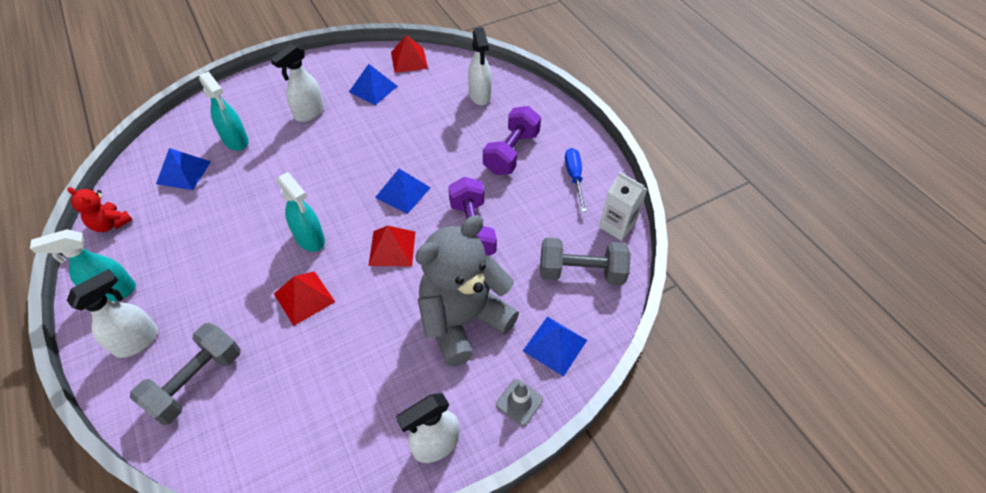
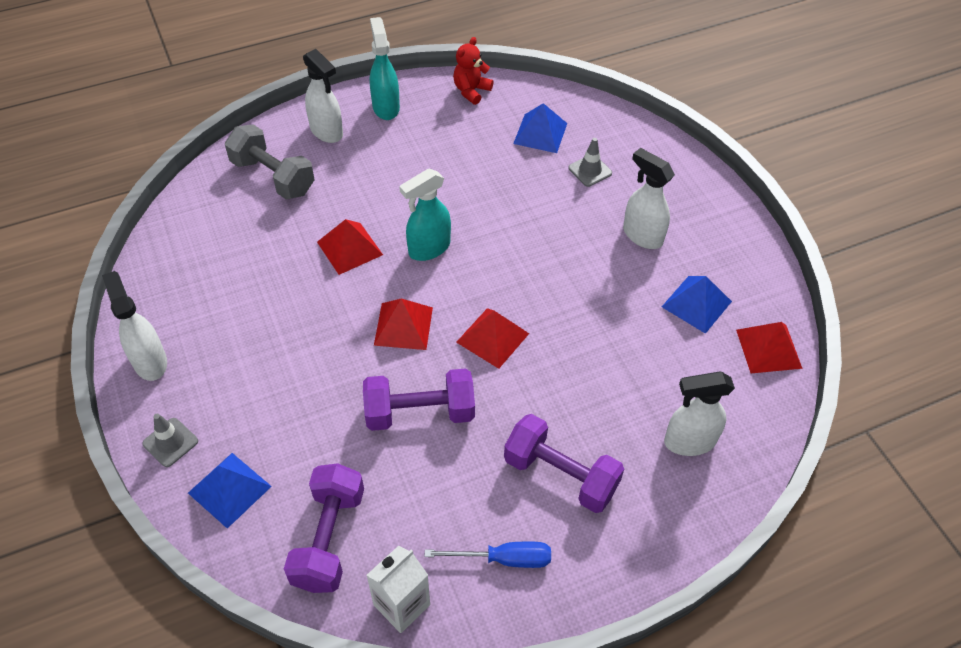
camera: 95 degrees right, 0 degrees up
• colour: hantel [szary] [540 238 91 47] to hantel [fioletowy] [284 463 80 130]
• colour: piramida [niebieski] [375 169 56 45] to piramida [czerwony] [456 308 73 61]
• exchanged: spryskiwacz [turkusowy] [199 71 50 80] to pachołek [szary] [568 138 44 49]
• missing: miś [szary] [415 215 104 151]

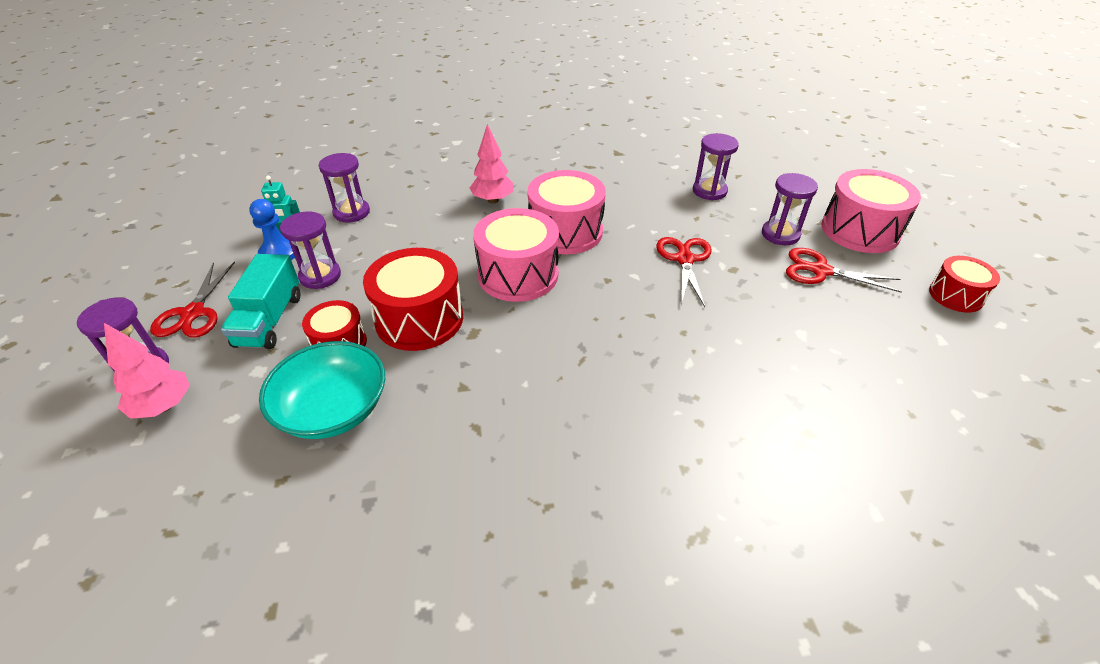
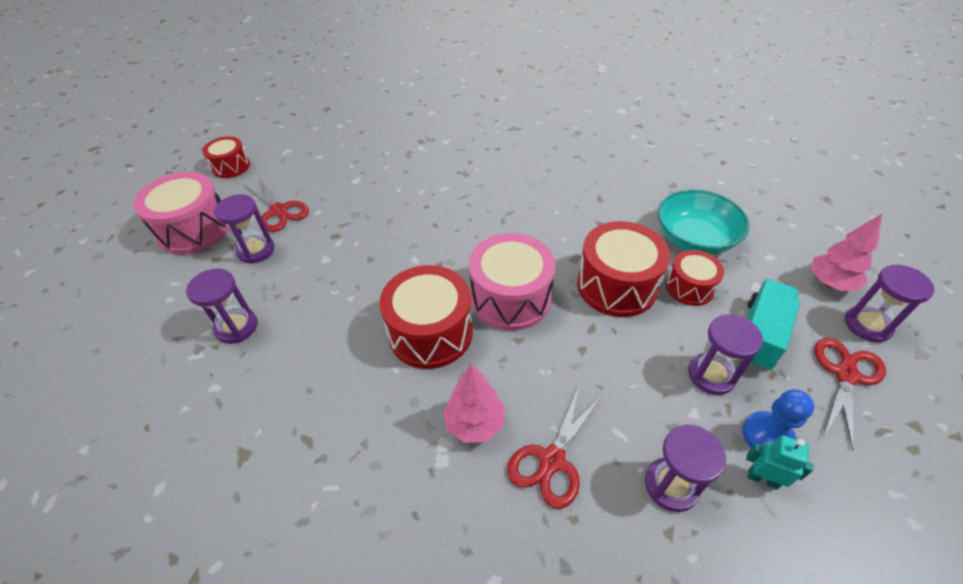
camera: 150 degrees left, 5 degrees up
• colour: bęben [różowy] [527 170 79 84] to bęben [czerwony] [379 265 94 104]
• relocated: nożyczki [czerwony] [656 237 56 70] to [507 385 95 124]

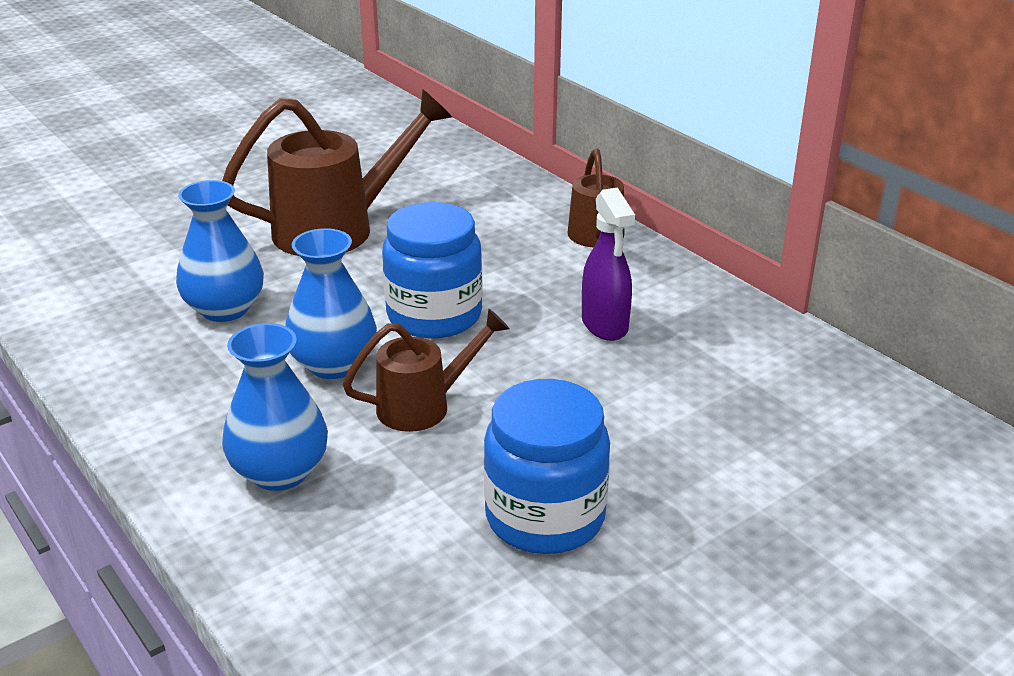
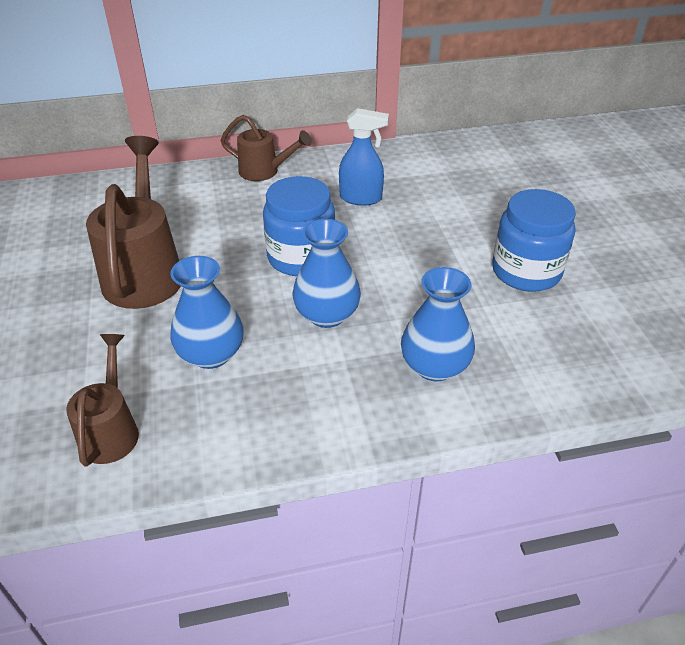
camera: 65 degrees left, 10 degrees up
• relocated: konewka [brązowy] [342 309 168 123] to [66 334 73 132]
• colour: spryskiwacz [fioletowy] [582 188 53 153] to spryskiwacz [niebieski] [339 108 50 98]

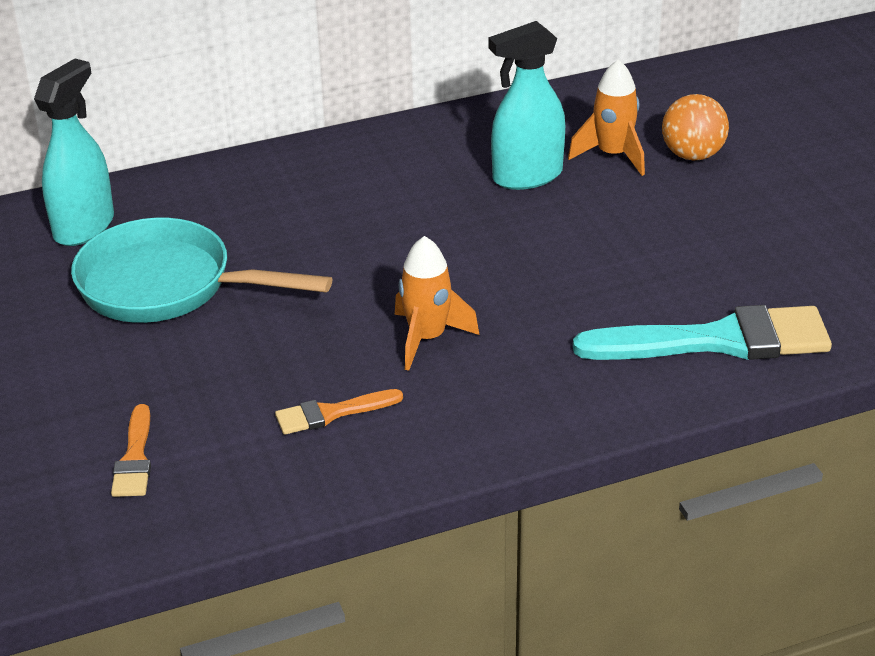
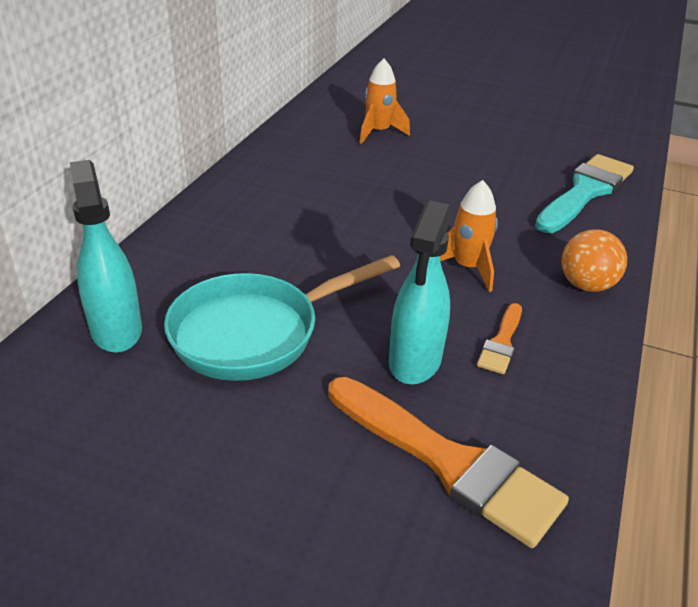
camera: 50 degrees left, 0 degrees up
• size: pędzel [pomarańczowy] [111 404 40 93] = [328 377 241 171] x2.05
• relocated: spryskiwacz [turkusowy] [489 21 76 169] to [389 201 62 184]
• relocated: piłka [pomarańczowy] [662 94 67 67] to [562 229 65 63]

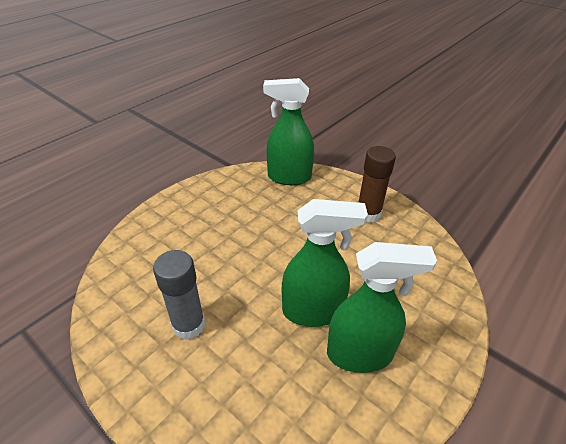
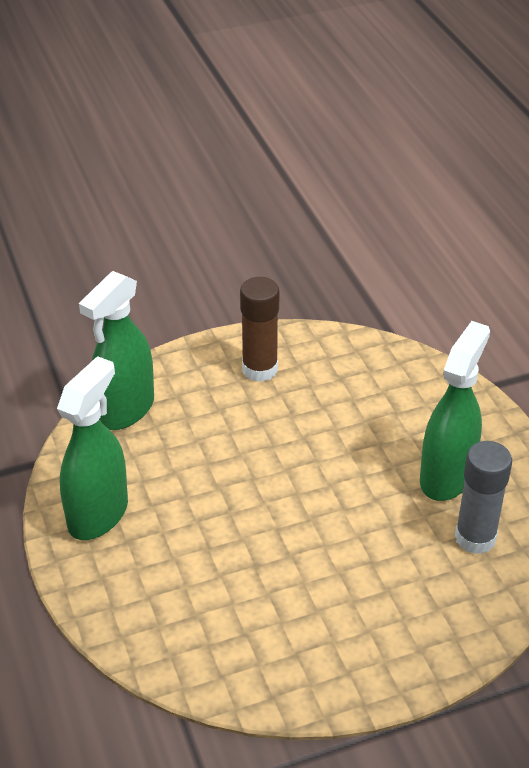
camera: 60 degrees left, 0 degrees up
• relocated: spryskiwacz [zielony] [282 199 86 128] to [57 356 71 184]
• relocated: klej w sztyfcie [szary] [153 250 52 90] to [455 441 57 113]

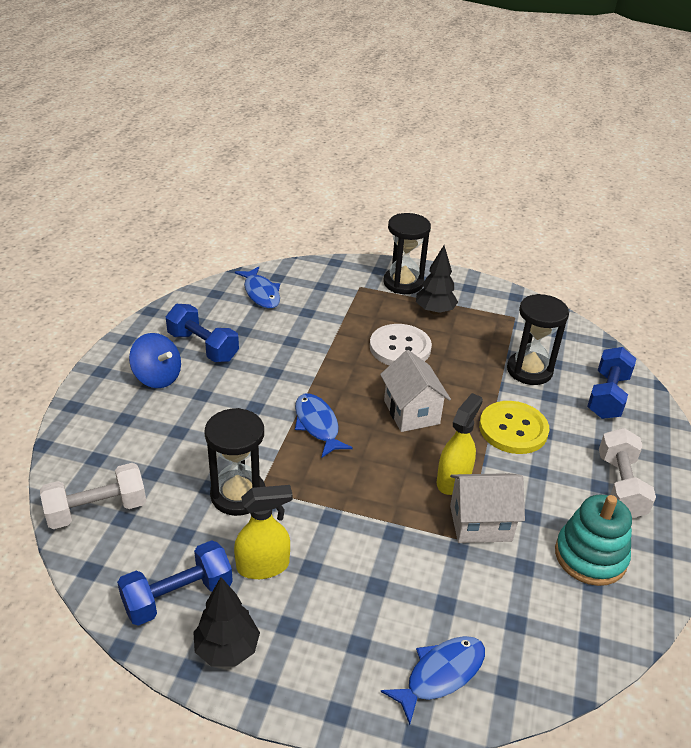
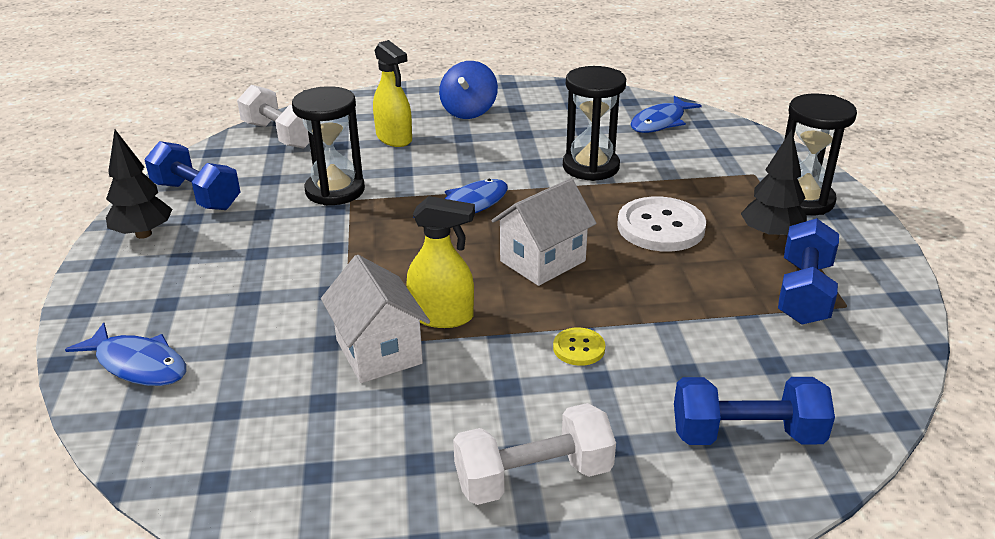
camera: 70 degrees right, 5 degrees down
• relocated: spryskiwacz [żółty] [234 485 59 94] to [373 40 39 107]
• size: guzik [żółty] [479 401 70 53] = [553 327 52 39] x0.50
• relocated: klepsydra [czarny] [507 294 62 91] to [563 66 63 115]
• relocated: hantel [niebieski] [166 304 73 58] to [778 218 61 107]
• missing: zabawka nakładanka [turkusowy] [555 495 77 91]

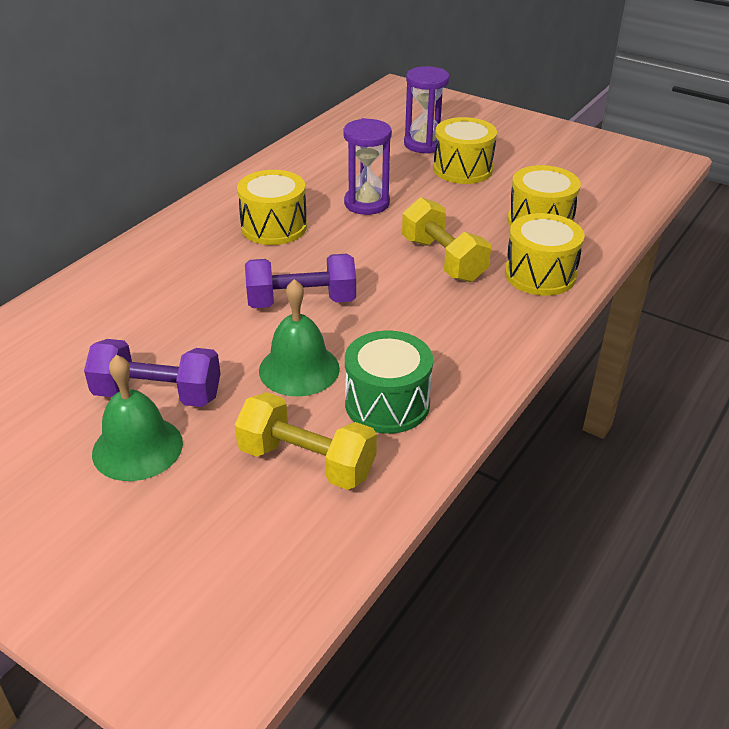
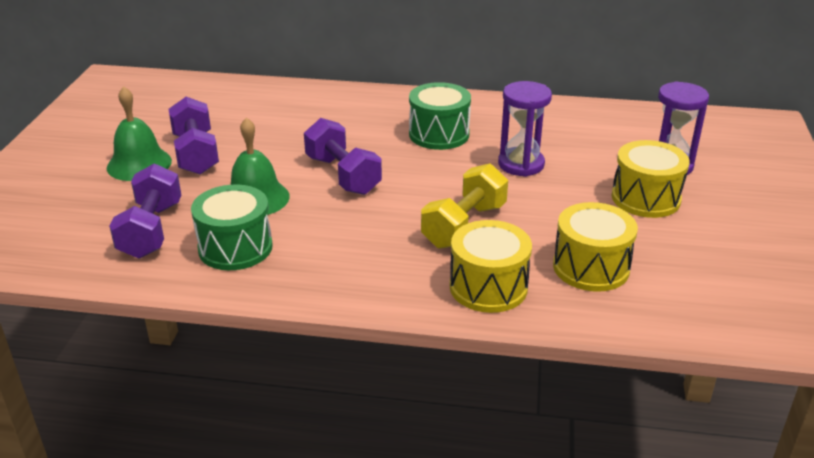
camera: 65 degrees right, 5 degrees down
• colour: hantel [żółty] [235 392 142 98] to hantel [fioletowy] [109 163 72 96]
• colour: bęben [żółty] [237 170 70 75] to bęben [zielony] [409 82 62 68]

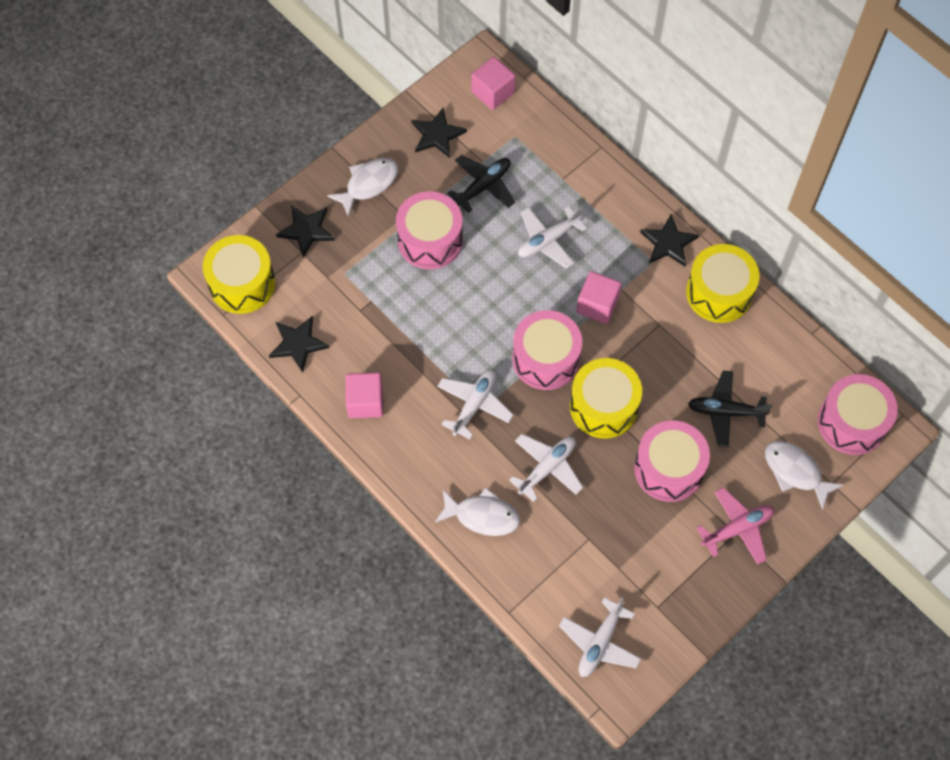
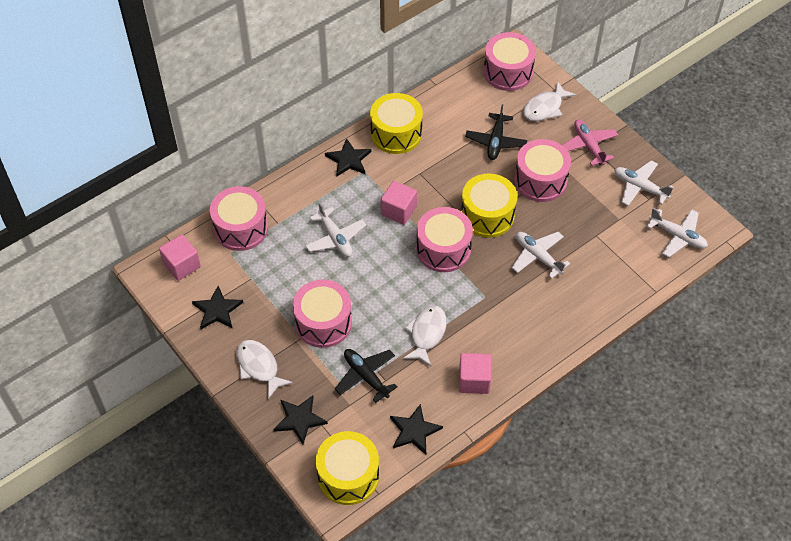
camera: 85 degrees left, 10 degrees down
• appeared: bęben [różowy] [210 186 58 65]
• relocated: samolot [czarny] [447 155 68 58] to [335 349 63 54]
• relocated: ryba [biały] [435 487 85 49] to [403 306 44 60]
• relocated: samolot [biały] [437 370 77 69] to [614 160 60 46]

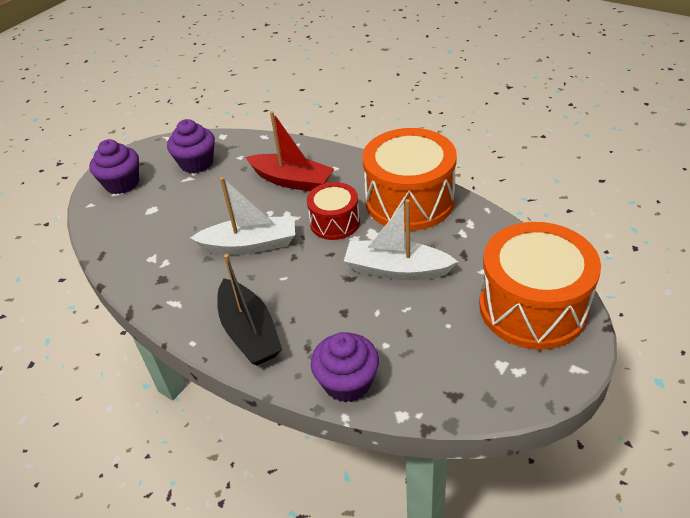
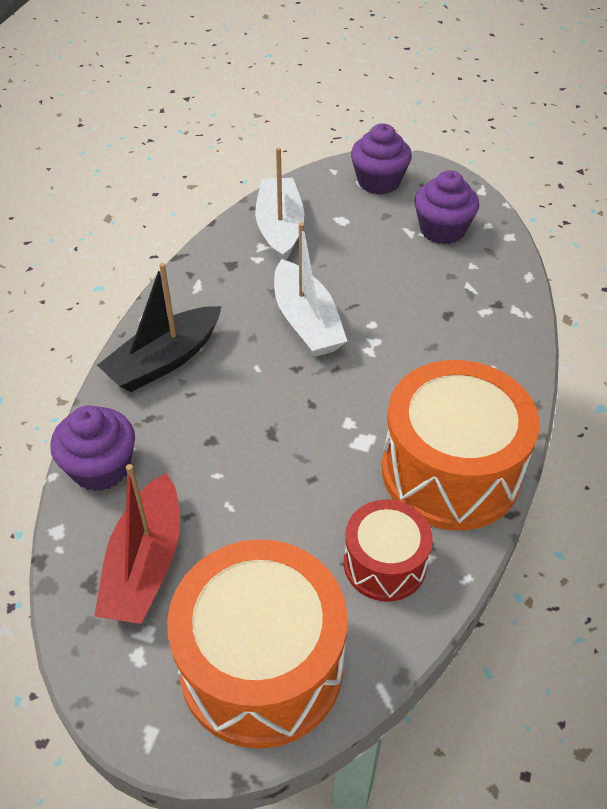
camera: 70 degrees right, 5 degrees up
• relocated: łódka [czerwony] [246 111 88 80] to [94 464 86 160]
• relocated: łódka [biały] [344 199 114 81] to [255 147 49 114]
• relocated: bęben [czerwony] [307 182 53 58] to [344 499 89 103]

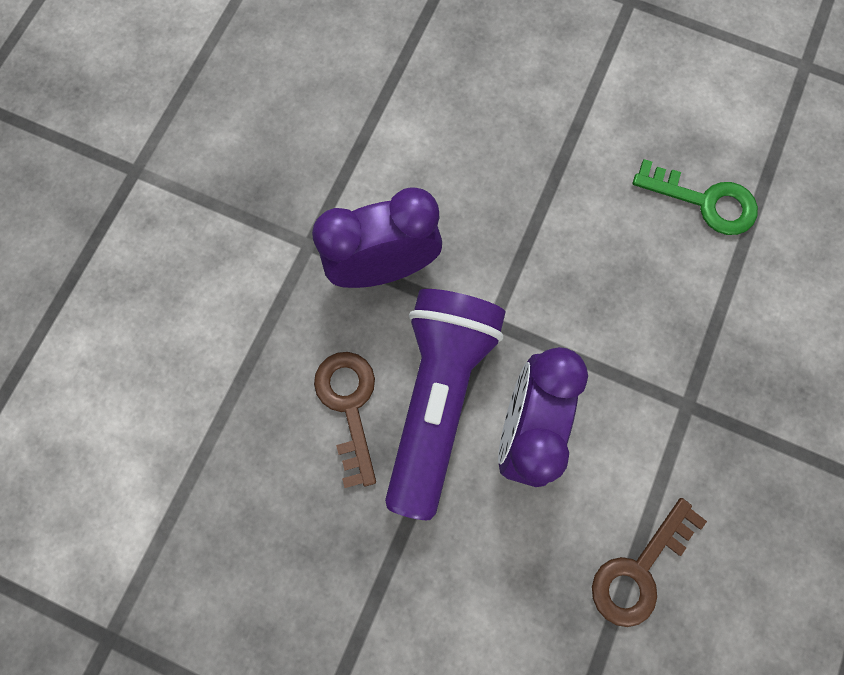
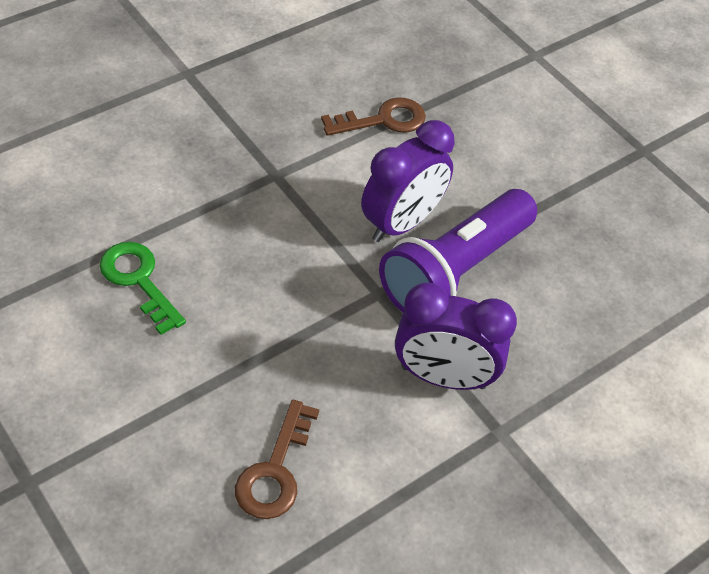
camera: 155 degrees left, 25 degrees down
• relocated: klucz [brązowy] [314 352 62 136] to [235 400 84 119]

